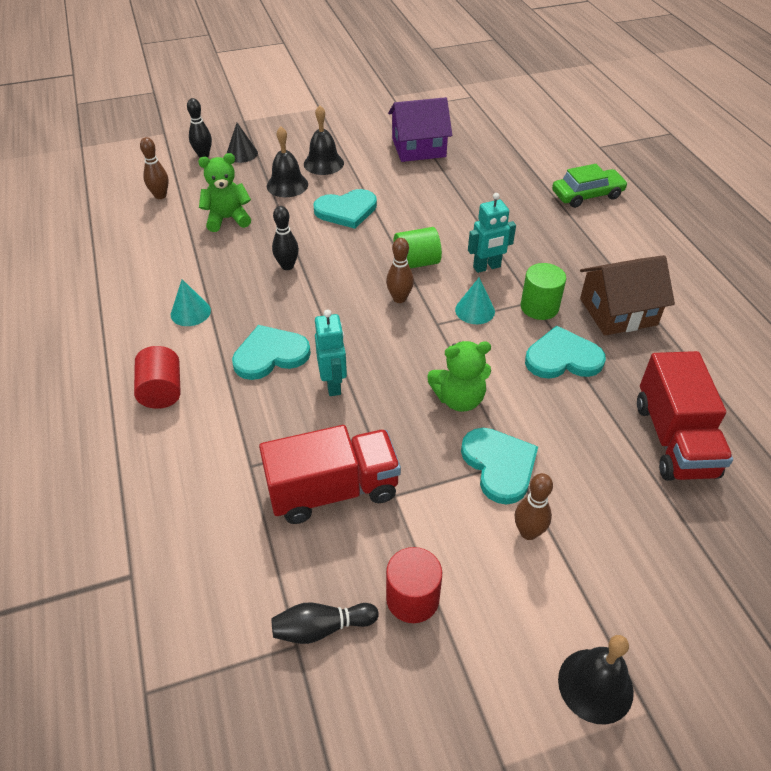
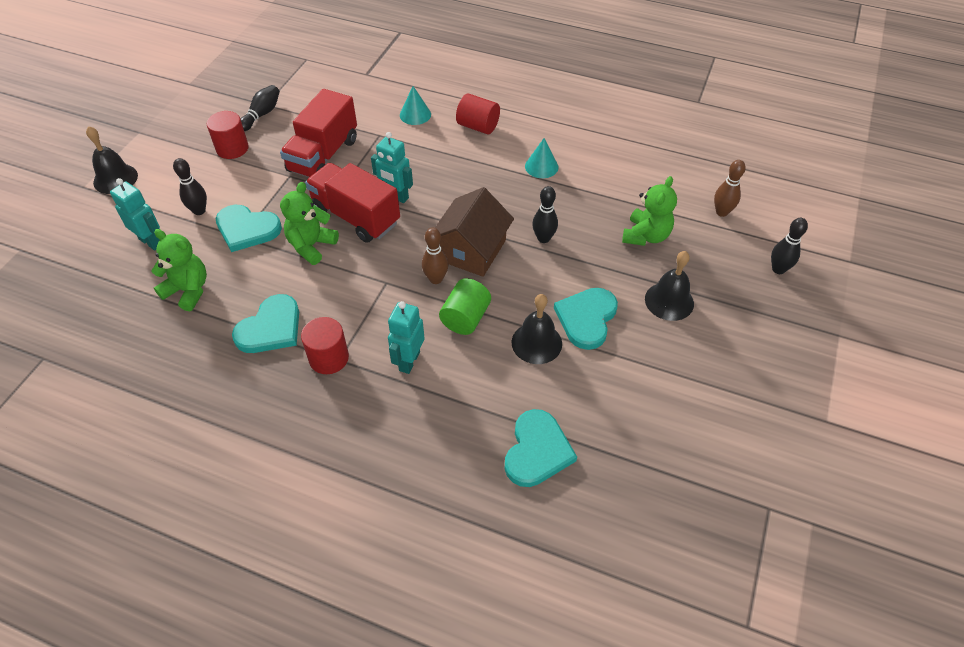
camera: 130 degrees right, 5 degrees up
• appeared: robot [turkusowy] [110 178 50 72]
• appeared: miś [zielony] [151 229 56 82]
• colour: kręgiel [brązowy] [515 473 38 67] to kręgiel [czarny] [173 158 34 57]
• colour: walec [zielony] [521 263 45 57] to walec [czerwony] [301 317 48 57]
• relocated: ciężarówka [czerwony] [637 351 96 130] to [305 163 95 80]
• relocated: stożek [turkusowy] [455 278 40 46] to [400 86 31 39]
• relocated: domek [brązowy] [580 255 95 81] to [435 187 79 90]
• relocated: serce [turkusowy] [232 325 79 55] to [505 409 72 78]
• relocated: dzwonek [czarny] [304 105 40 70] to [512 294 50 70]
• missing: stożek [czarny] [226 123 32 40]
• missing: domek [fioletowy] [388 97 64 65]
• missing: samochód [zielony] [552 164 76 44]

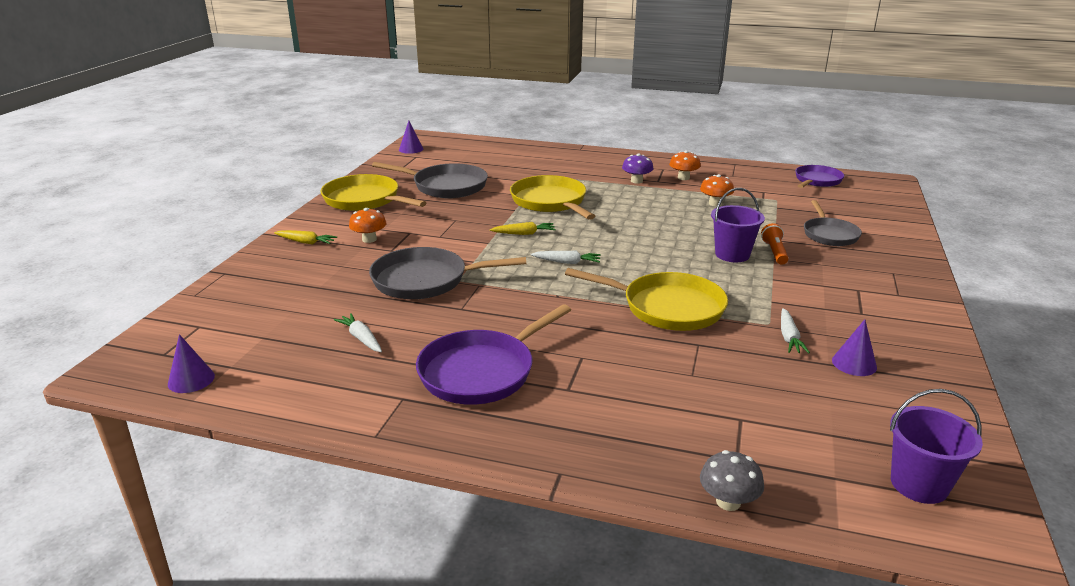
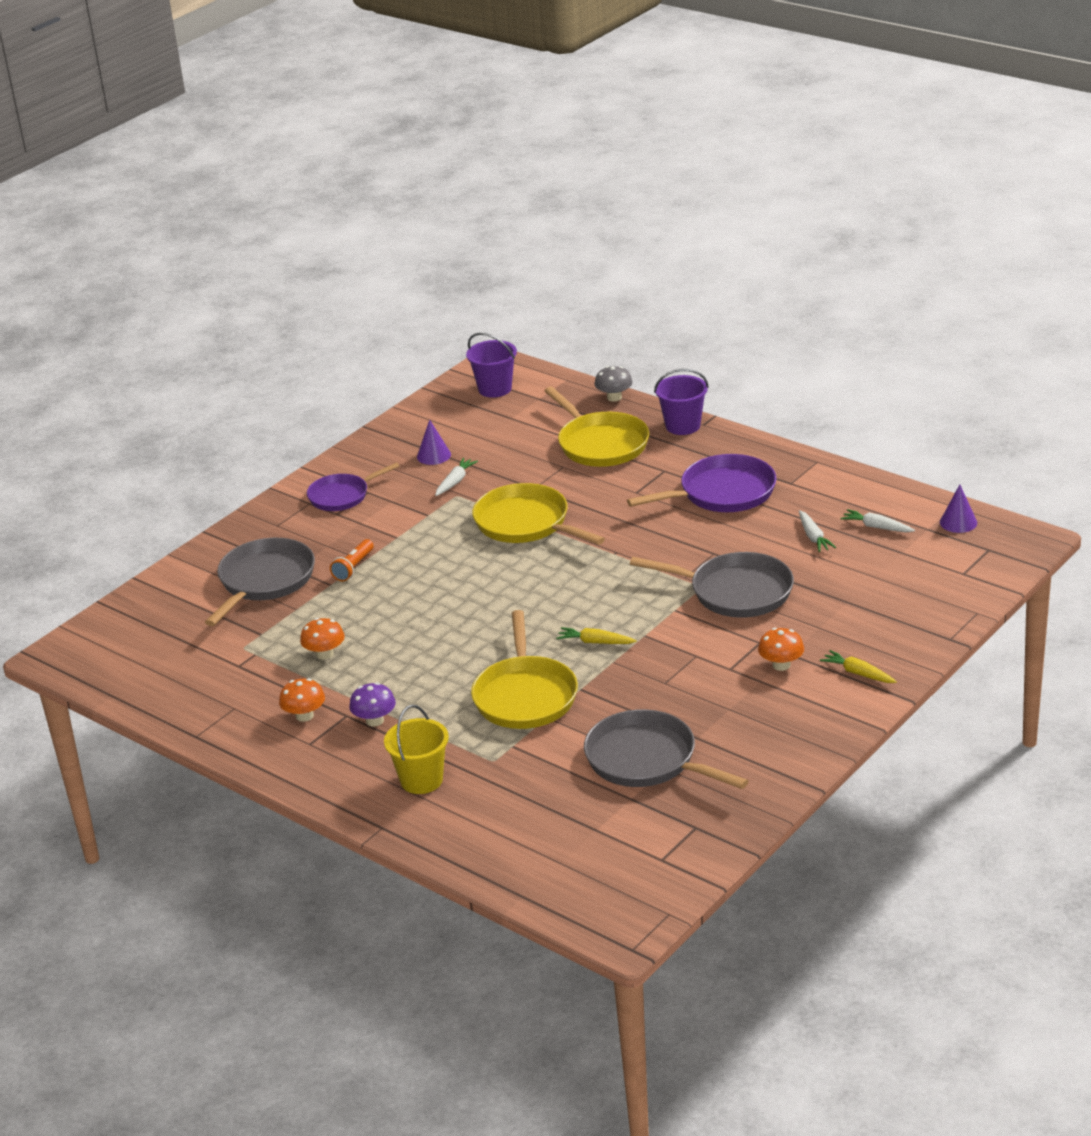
camera: 155 degrees left, 5 degrees up
• size: patelnia [szary] [804 200 58 46] = [205 538 110 88] x1.53
• relocated: patelnia [fioletowy] [795 165 50 23] to [307 462 93 49]
• appeared: wiadro [żółty] [384 705 65 89]
• relocated: patelnia [żółty] [320 174 107 37] to [544 387 105 80]
• relocated: wiadro [fioletowy] [711 188 54 74] to [654 369 55 66]
• relocated: marchewka [biały] [531 251 70 13] to [841 509 74 23]
• missing: stożek [fioletowy] [399 121 24 33]

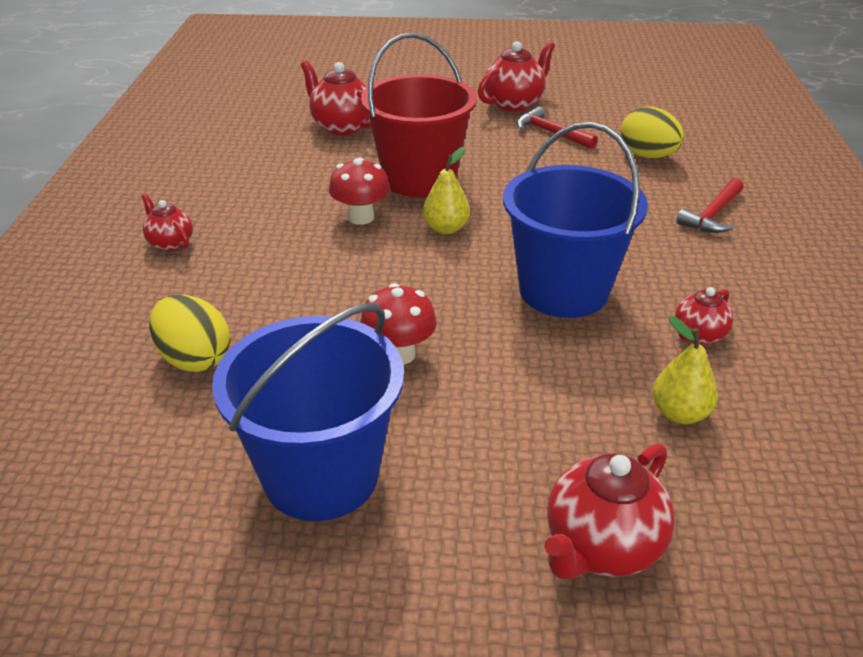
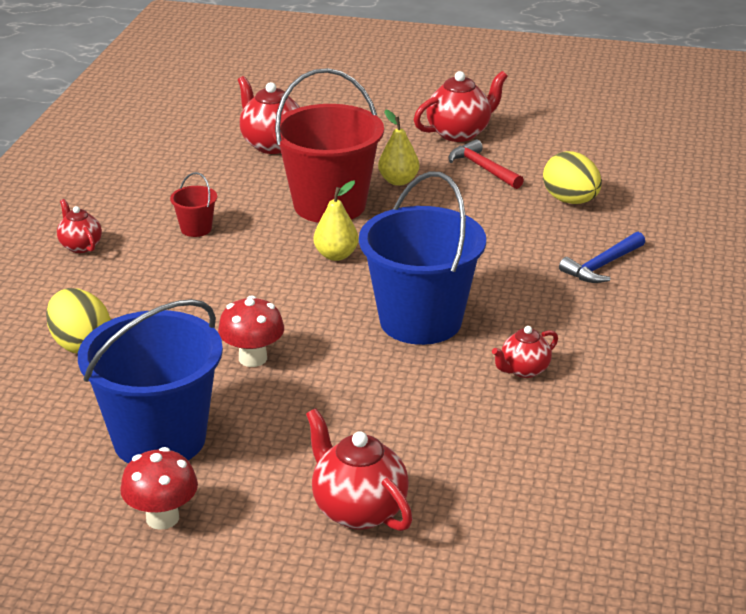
camera: 10 degrees right, 5 degrees down
• relocated: grzyb [czerwony] [329 158 61 67] to [120 447 78 83]
• appeared: wiadro [czerwony] [170 172 47 65]
• spun: imbryk [czerwony] [545 443 130 136] = [306 408 107 123] 90 degrees clockwise
• relocated: gruszka [żółty] [652 316 66 108] to [378 109 41 77]
• colour: młotek [czerwony] [676 178 68 55] to młotek [niebieski] [559 232 86 51]

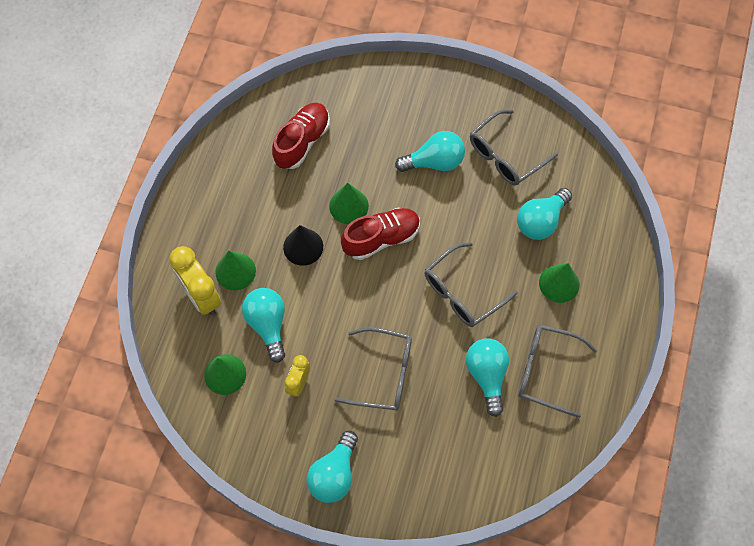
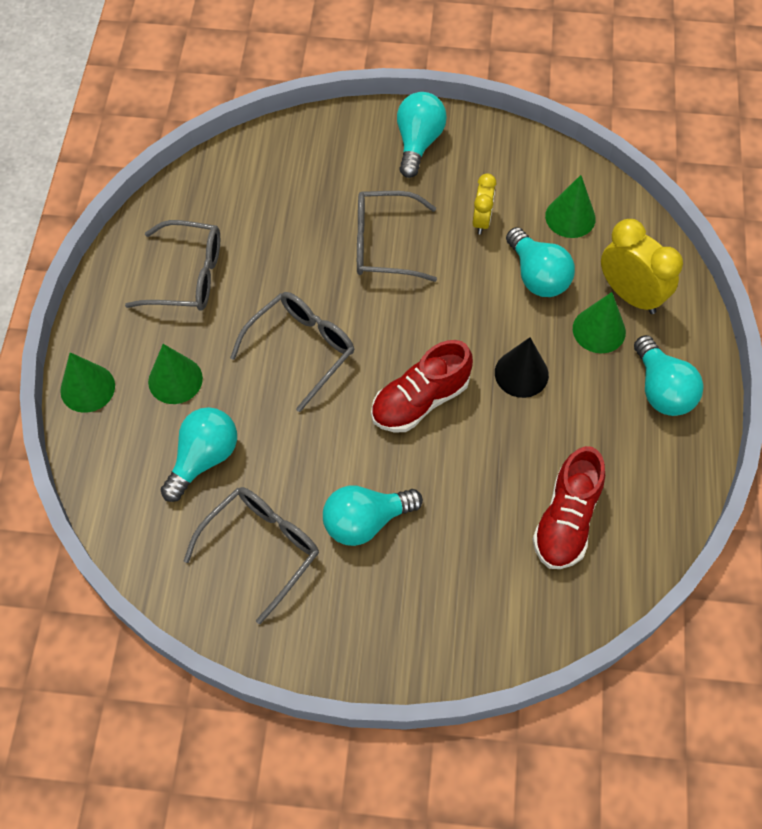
camera: 170 degrees right, 5 degrees down
• relocated: stożek [zielony] [329 183 40 41] to [60 352 55 61]
• relocated: żarówka [turkusowy] [466 339 43 78] to [634 335 69 81]

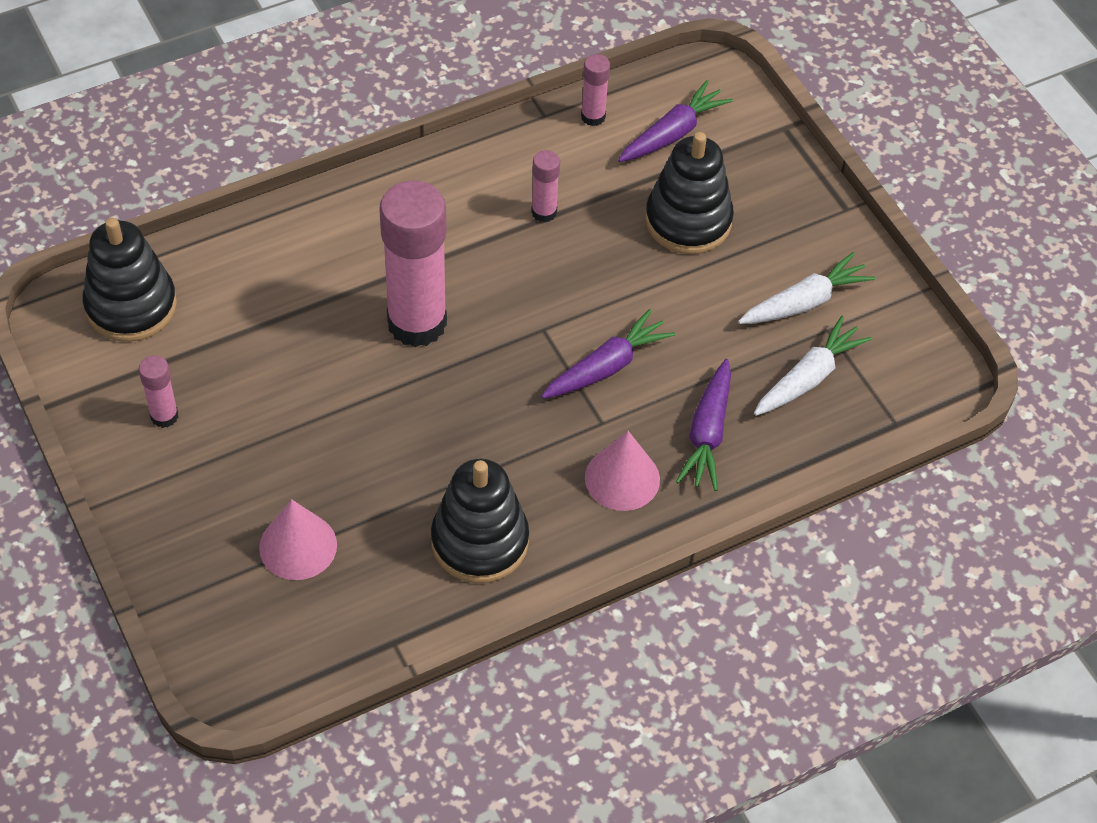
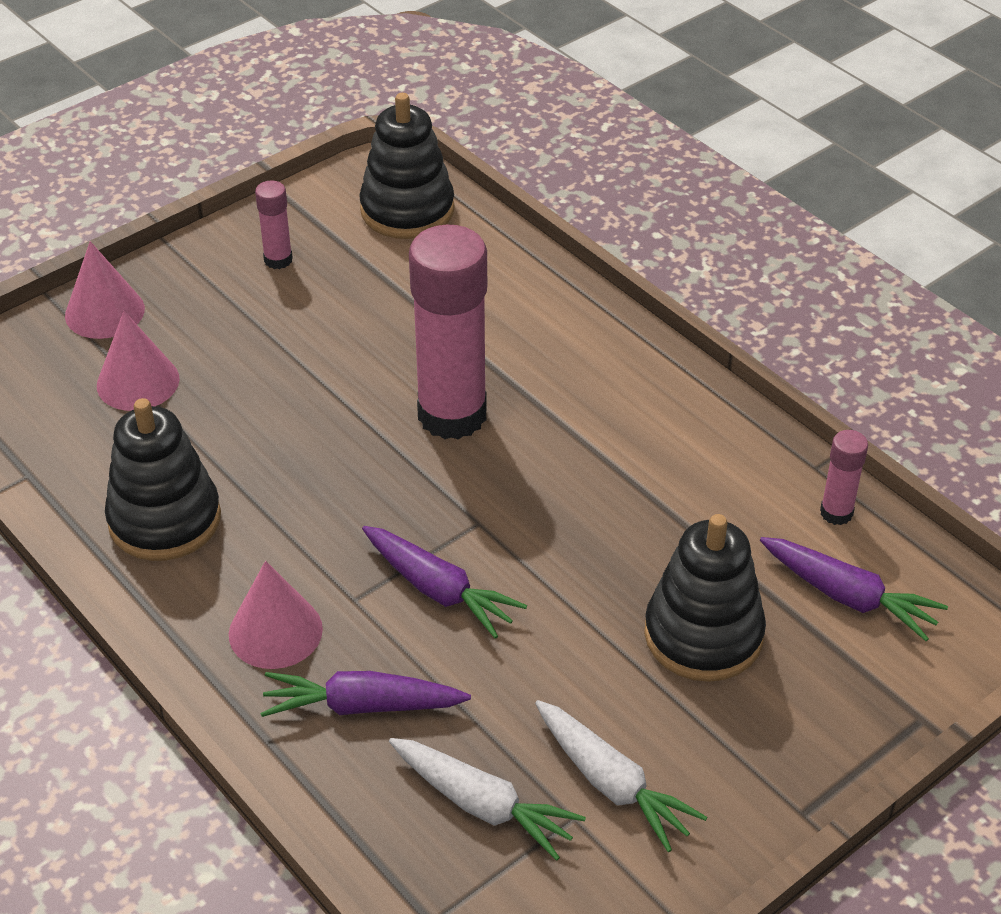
camera: 80 degrees right, 10 degrees down
• appeared: stożek [różowy] [65 241 80 98]
• missing: klej w sztyfcie [różowy] [531 150 29 73]

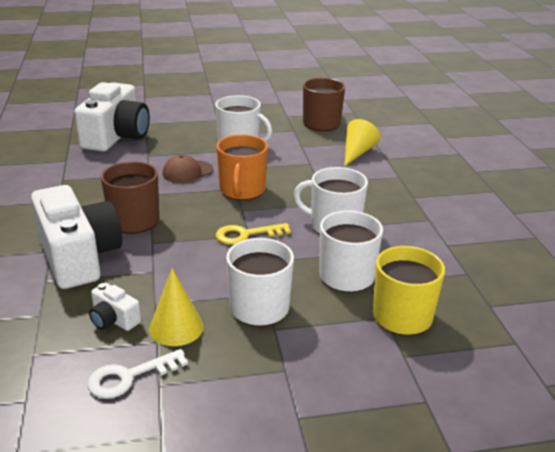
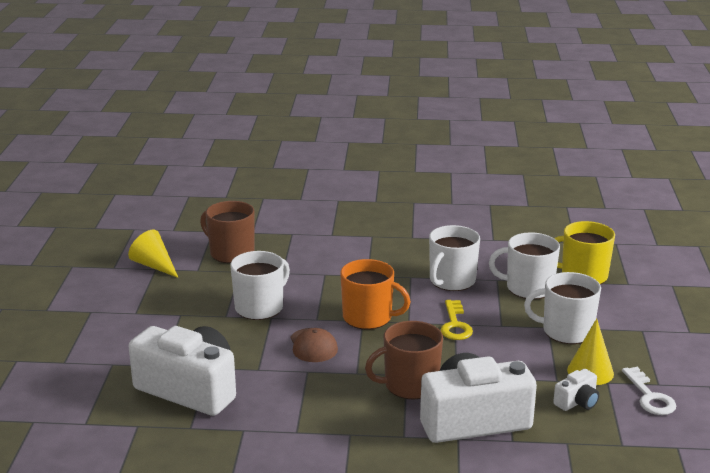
camera: 75 degrees left, 5 degrees down
• relocated: stożek [żółty] [344 119 36 47] to [128 230 51 48]

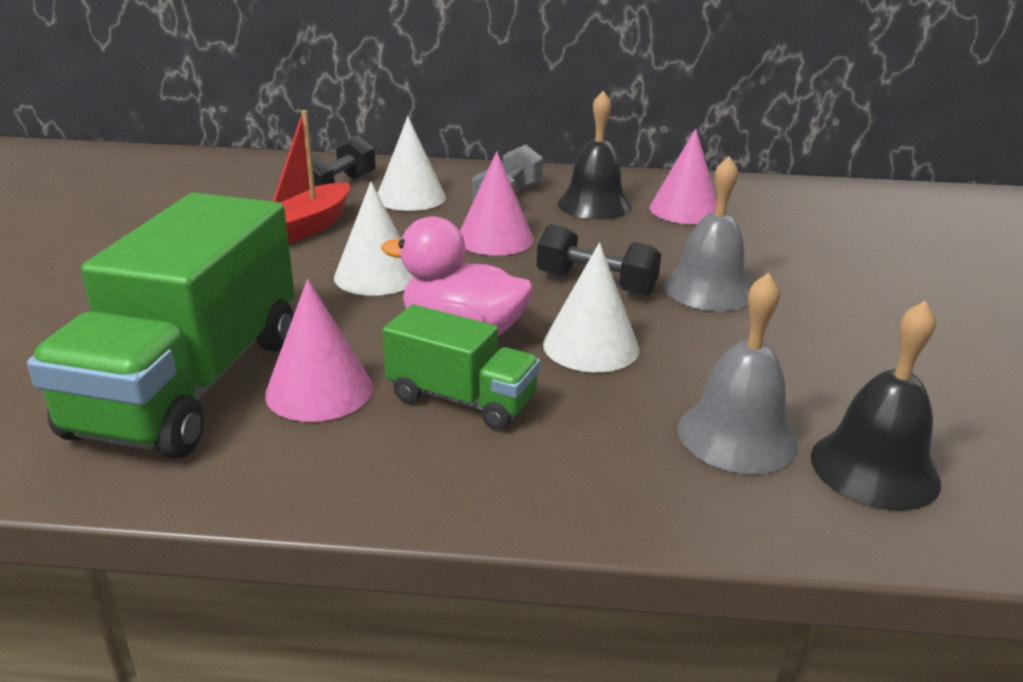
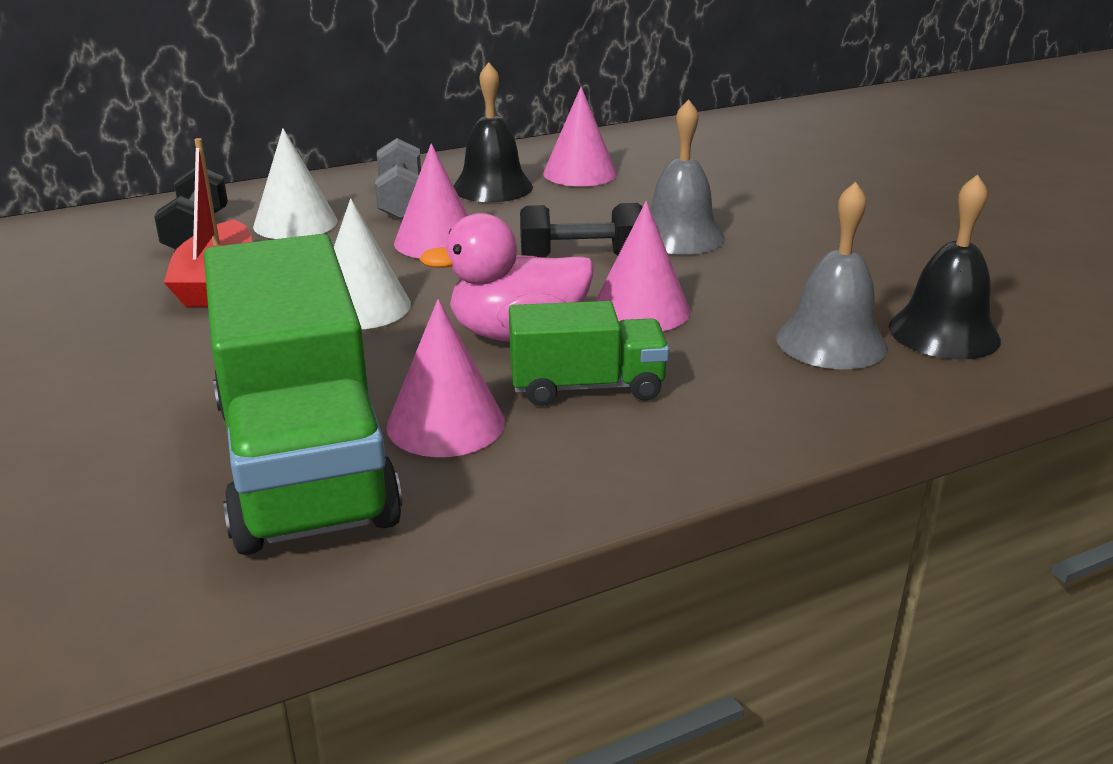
camera: 30 degrees left, 0 degrees up
• colour: stożek [biały] [543 242 96 130] to stożek [różowy] [595 201 95 130]

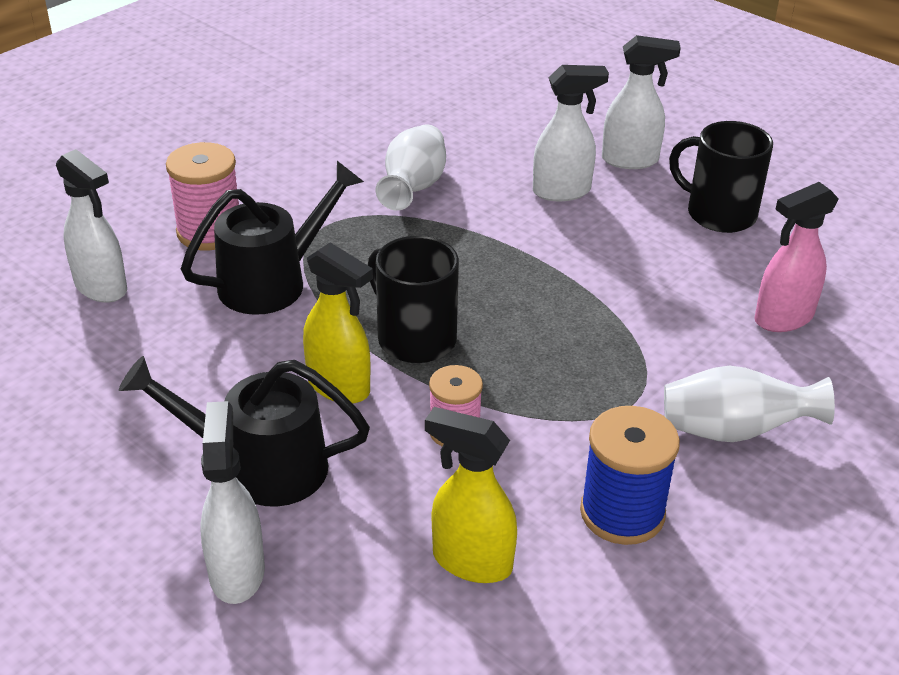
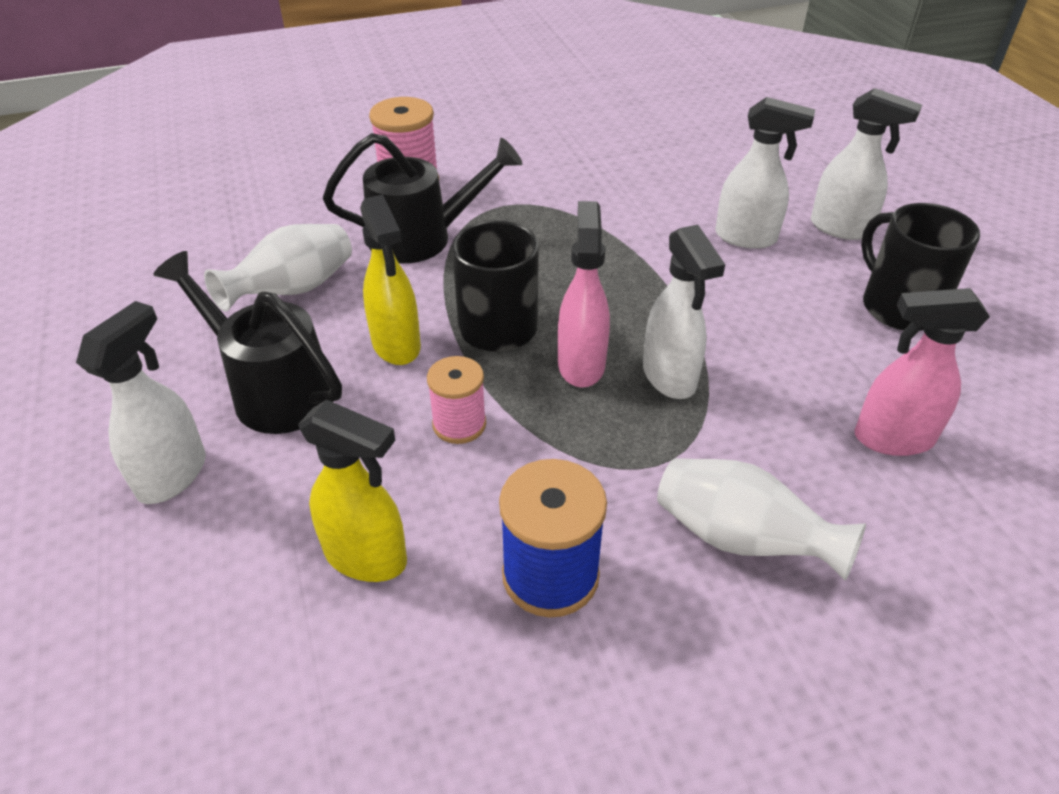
camera: 30 degrees right, 5 degrees up
• relocated: wazon [biały] [376 124 70 87] to [204 224 148 88]
• spun: spryskiwacz [żółty] [425 407 92 176] = [298 400 109 182] 150 degrees clockwise
• appeared: spryskiwacz [różowy] [558 201 52 187]
• relocated: spryskiwacz [biały] [56 149 71 154] to [643 225 82 174]

